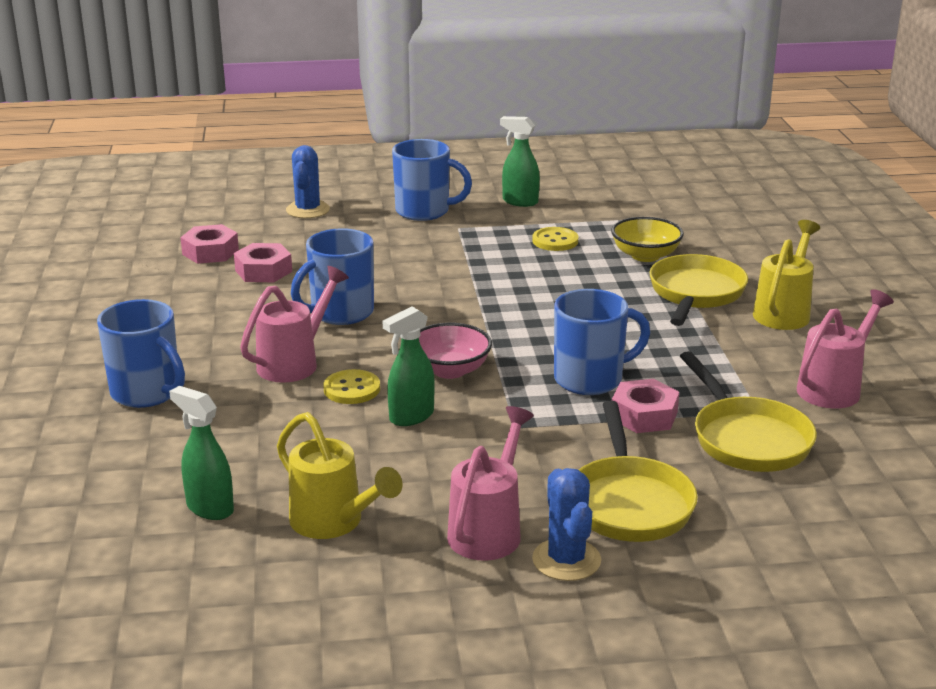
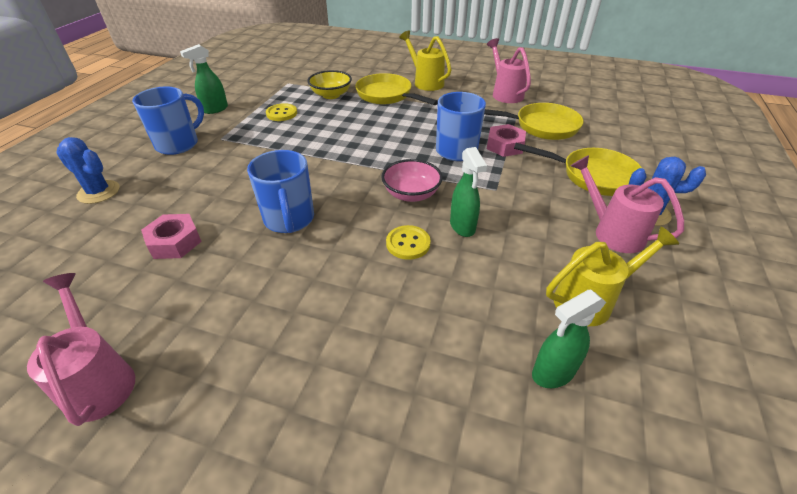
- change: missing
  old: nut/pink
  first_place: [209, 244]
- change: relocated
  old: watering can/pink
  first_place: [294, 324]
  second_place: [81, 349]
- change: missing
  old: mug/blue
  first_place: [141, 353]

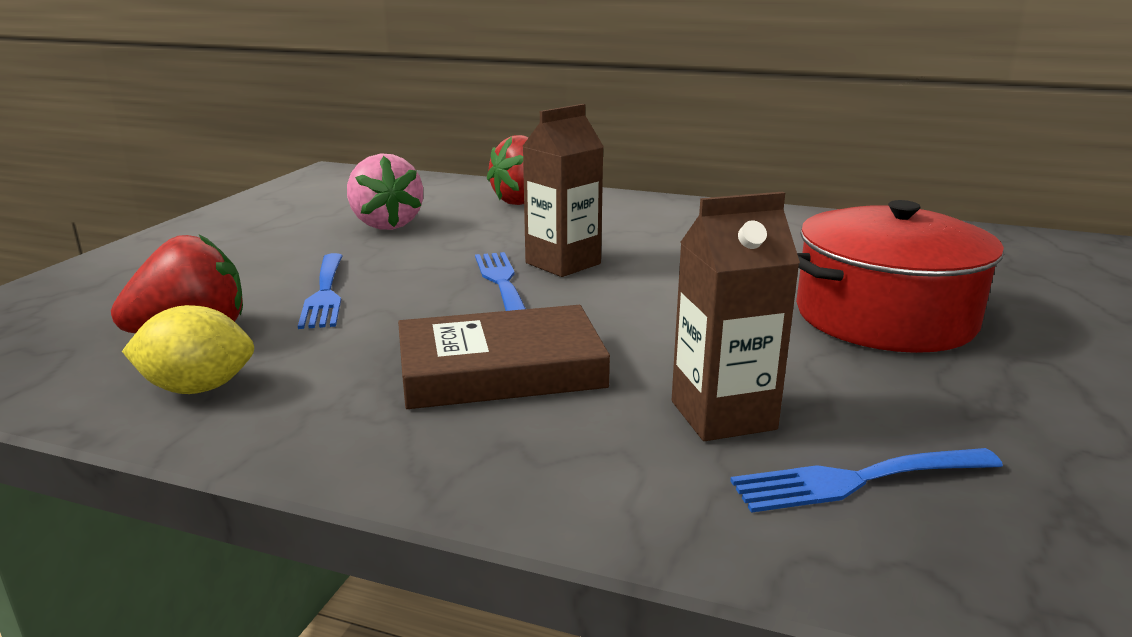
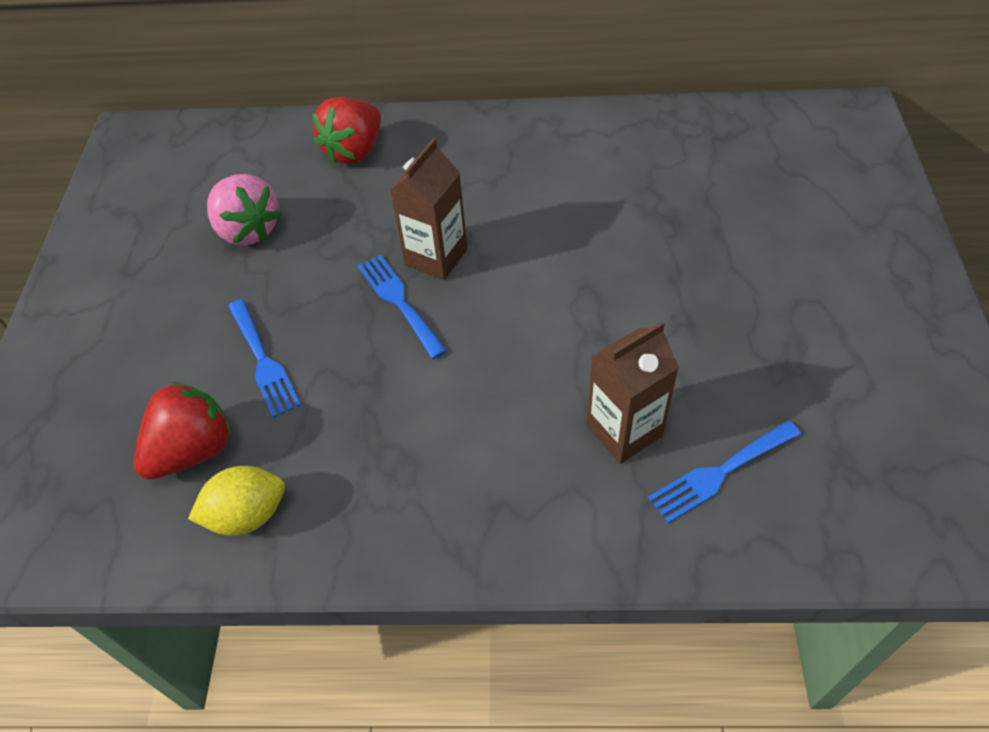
- change: missing
  old: pot/red
  first_place: [900, 276]
- change: missing
  old: book/brown
  first_place: [504, 357]

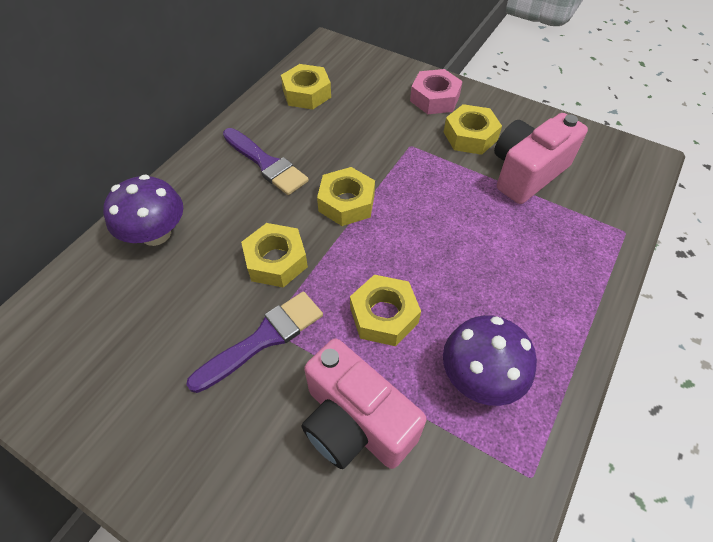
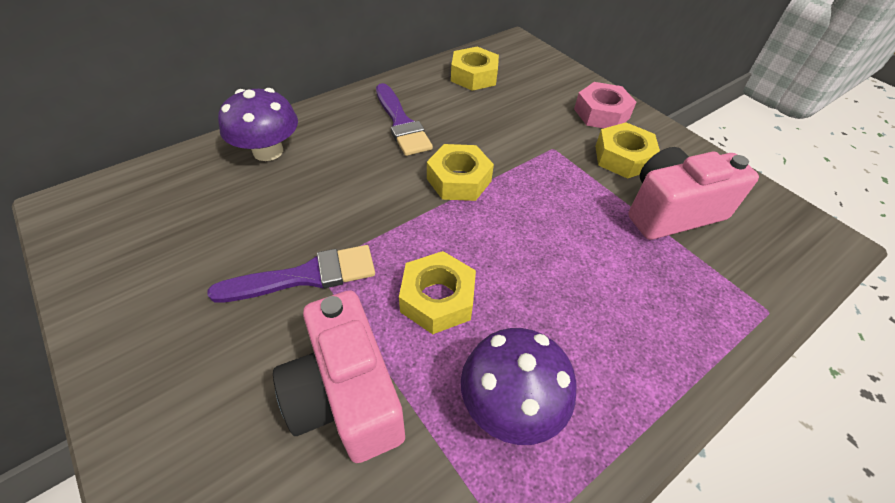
- change: missing
  old: nut/yellow
  first_place: [274, 255]

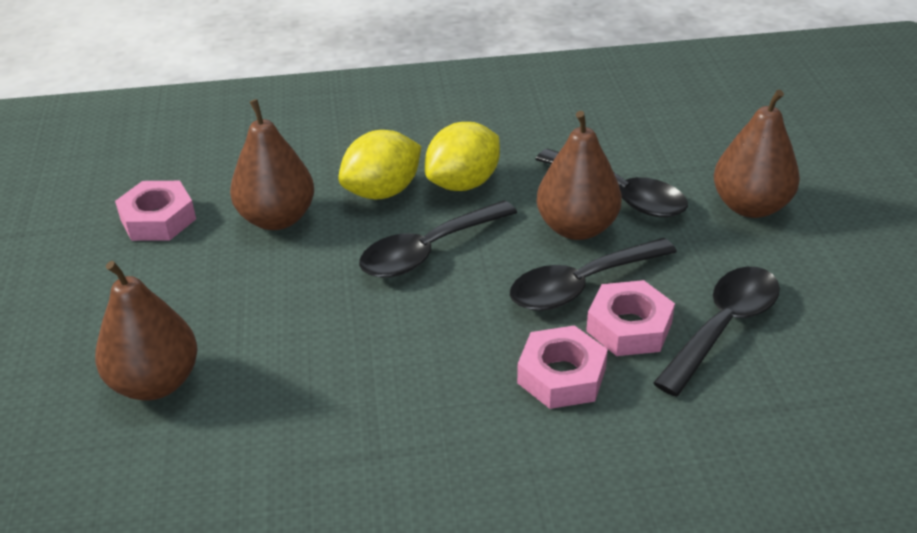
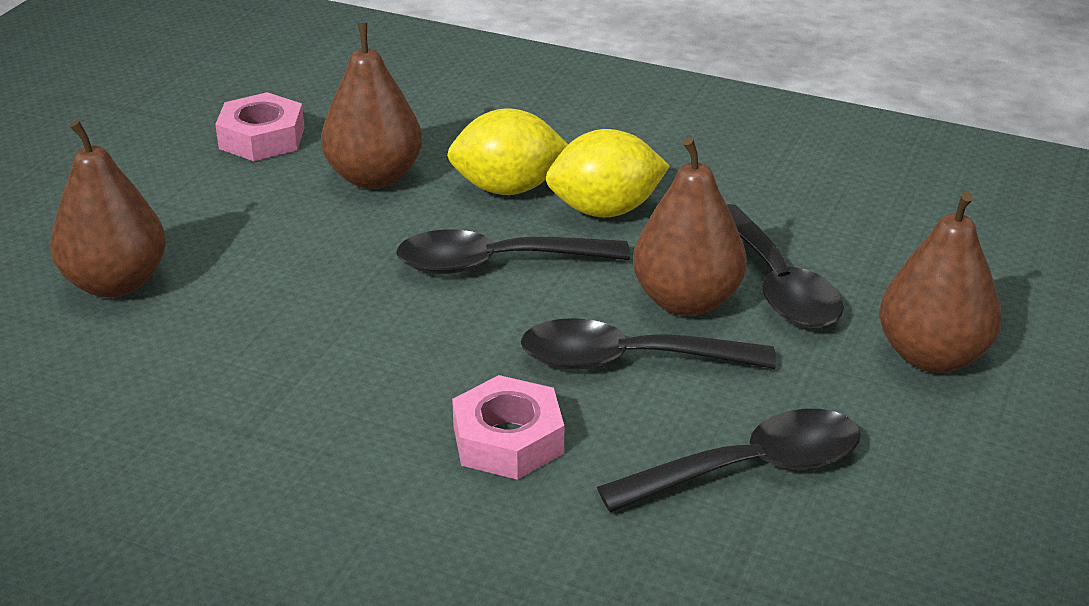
- change: missing
  old: nut/pink
  first_place: [630, 318]

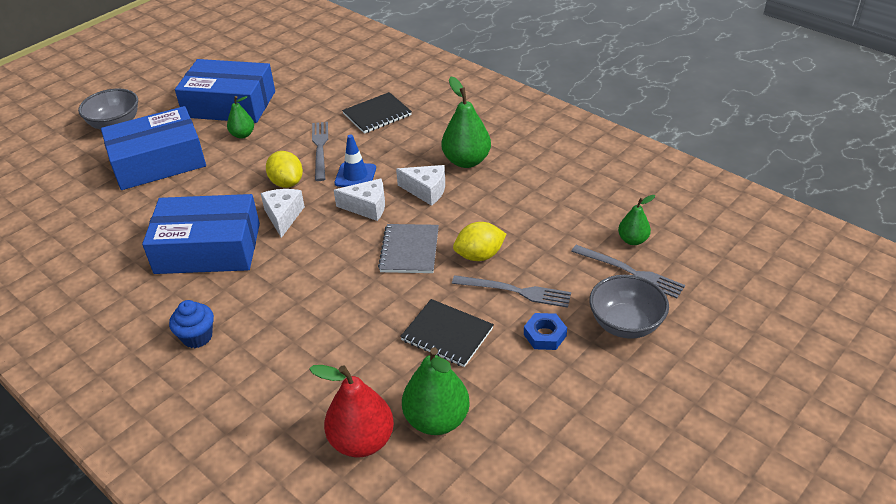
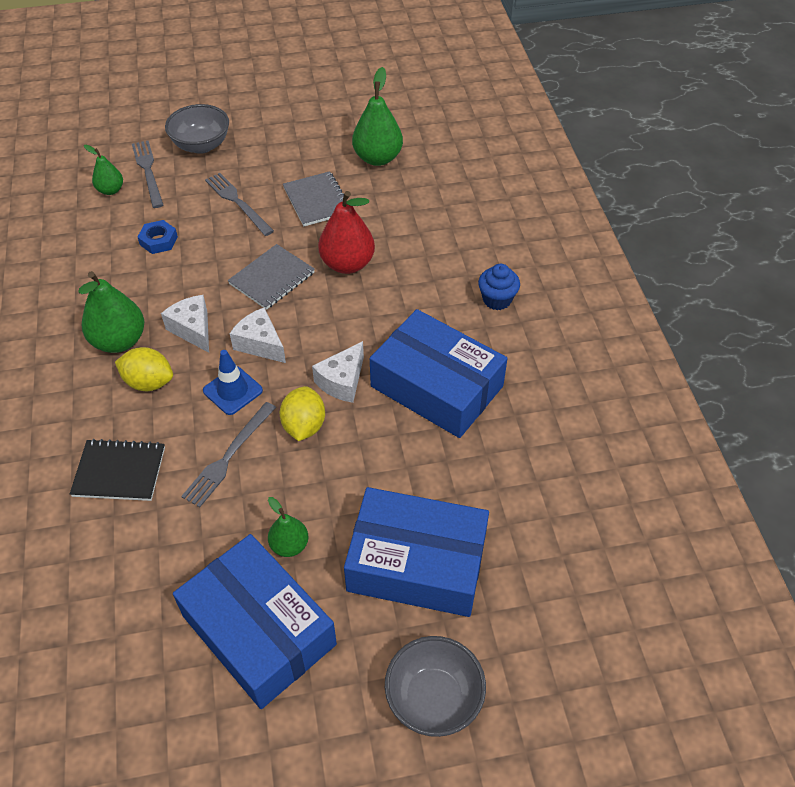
- change: relocated
  old: lemon/yellow
  first_place: [479, 241]
  second_place: [144, 369]
- change: colour
  old: notebook/black
  new: notebook/grey
  first_place: [447, 333]
  second_place: [313, 198]
- change: relocated
  old: nut/blue
  first_place: [545, 331]
  second_place: [158, 237]
- change: relocated
  old: pear/red
  first_place: [351, 411]
  second_place: [346, 232]

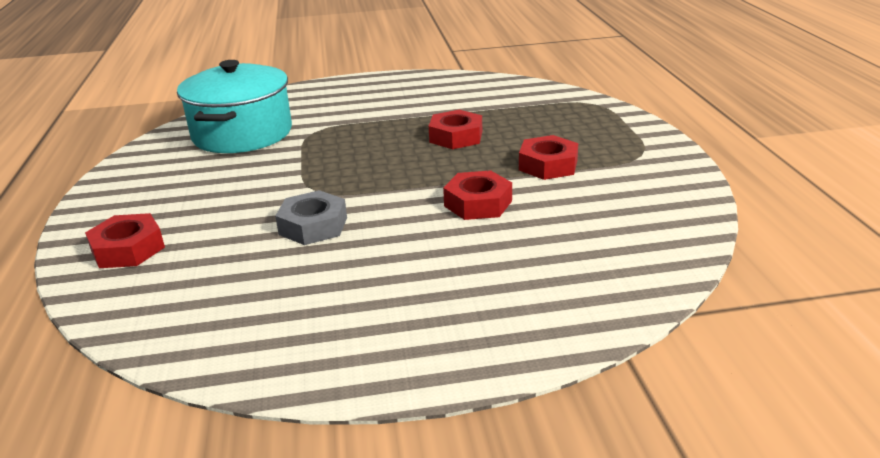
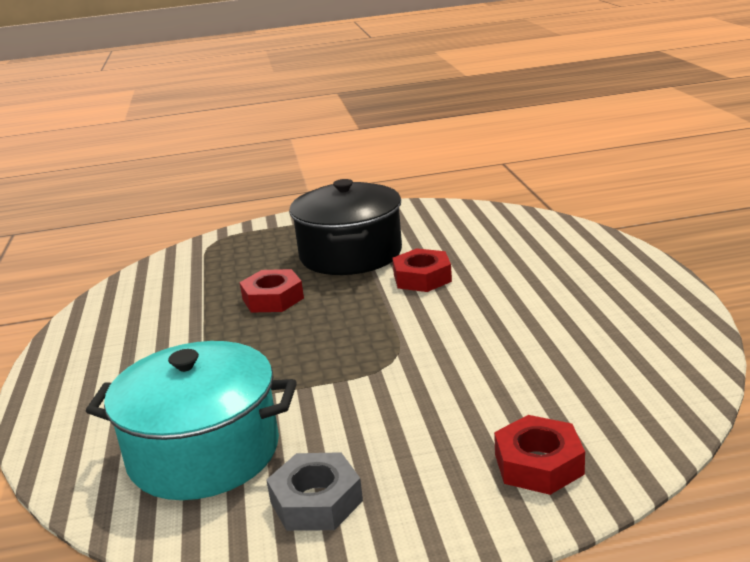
- change: exchanged
  old: nut/red
  new: pot/black
  first_place: [548, 157]
  second_place: [345, 227]
- change: relocated
  old: nut/grey
  first_place: [311, 217]
  second_place: [314, 491]

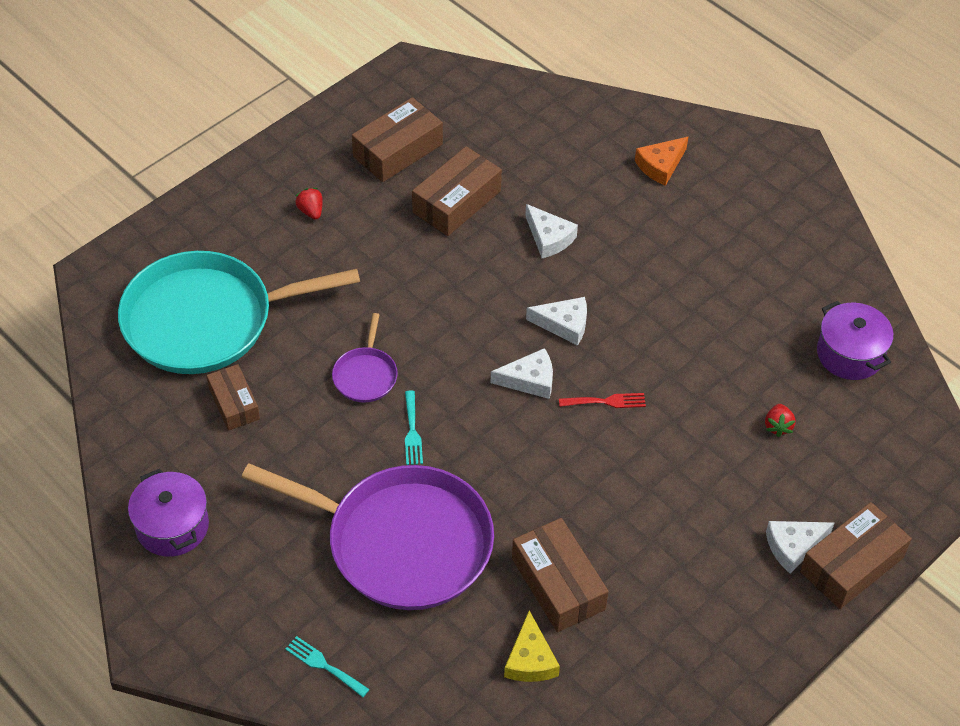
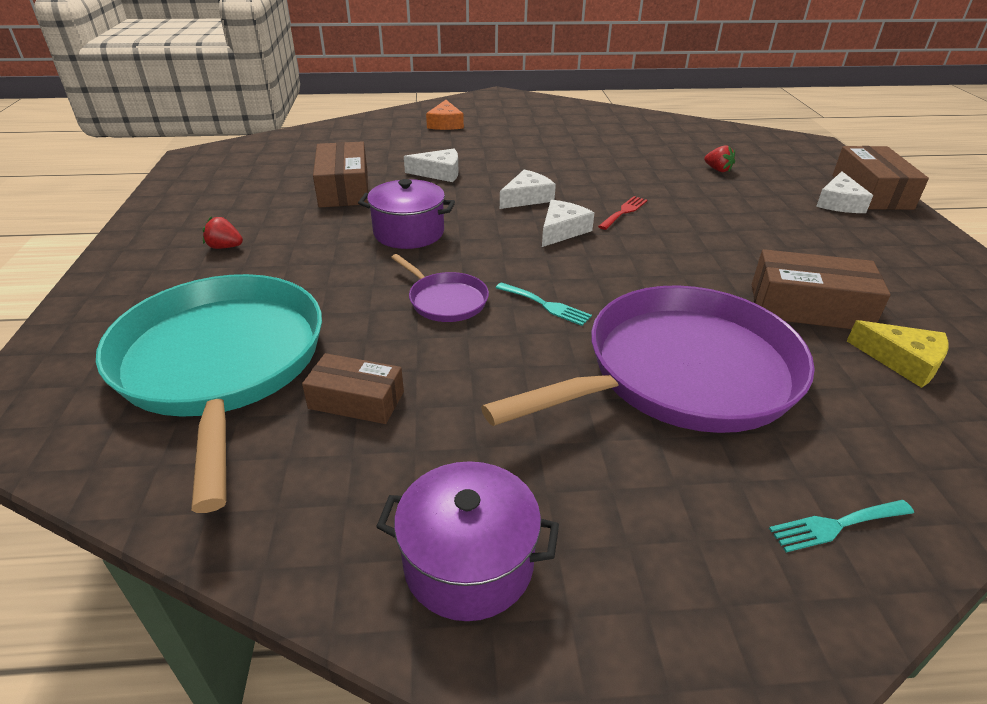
- change: missing
  old: box/brown
  first_place: [397, 139]
- change: spun
  old: pan/turquoise
  first_place: [239, 312]
  second_place: [209, 393]
  degrees: 135
- change: relocated
  old: pot/purple
  first_place: [855, 340]
  second_place: [406, 214]

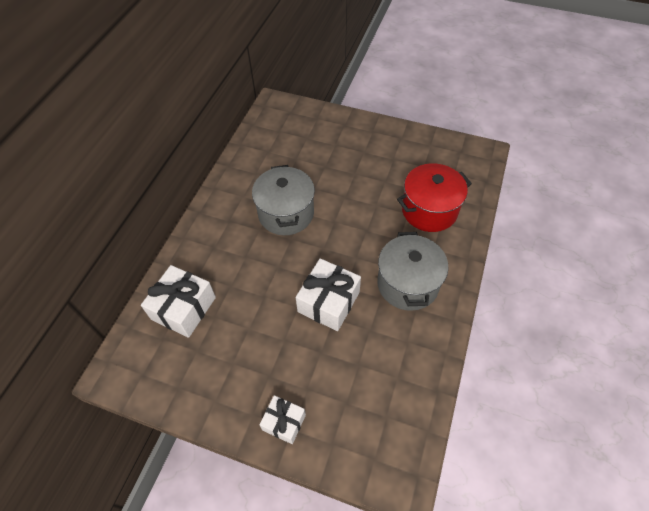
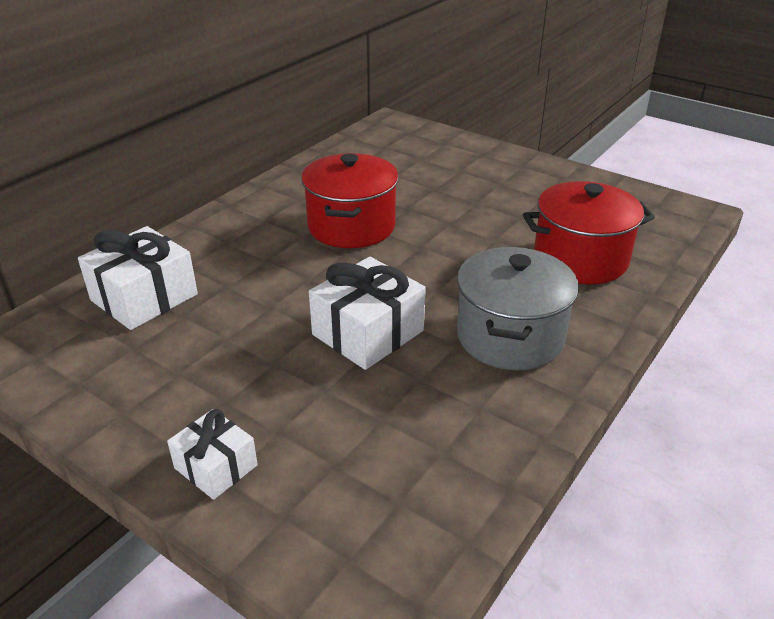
- change: colour
  old: pot/grey
  new: pot/red
  first_place: [283, 200]
  second_place: [350, 200]

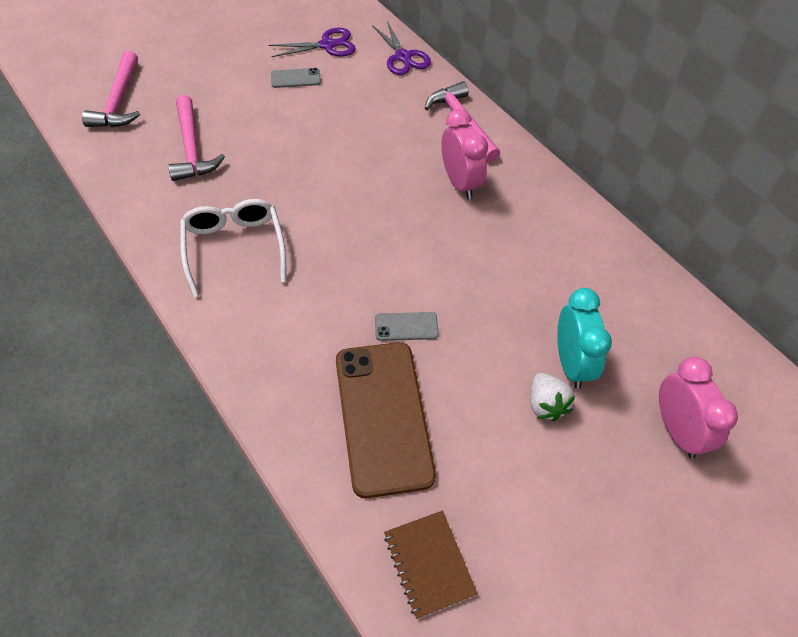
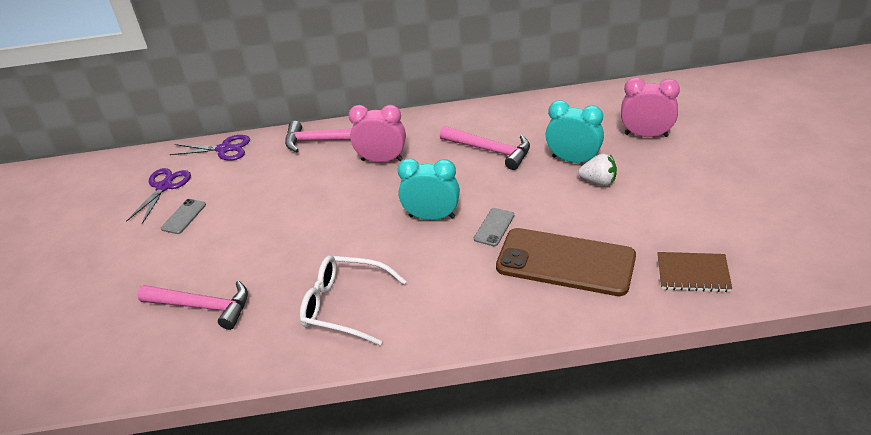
- change: relocated
  old: hammer/pink
  first_place: [111, 89]
  second_place: [485, 148]
- change: appeared
  new: clock/turquoise
  second_place: [429, 189]

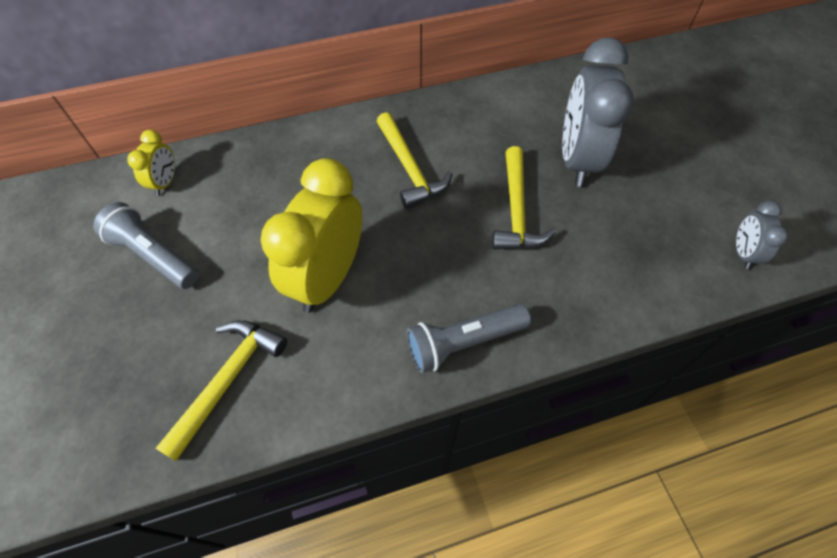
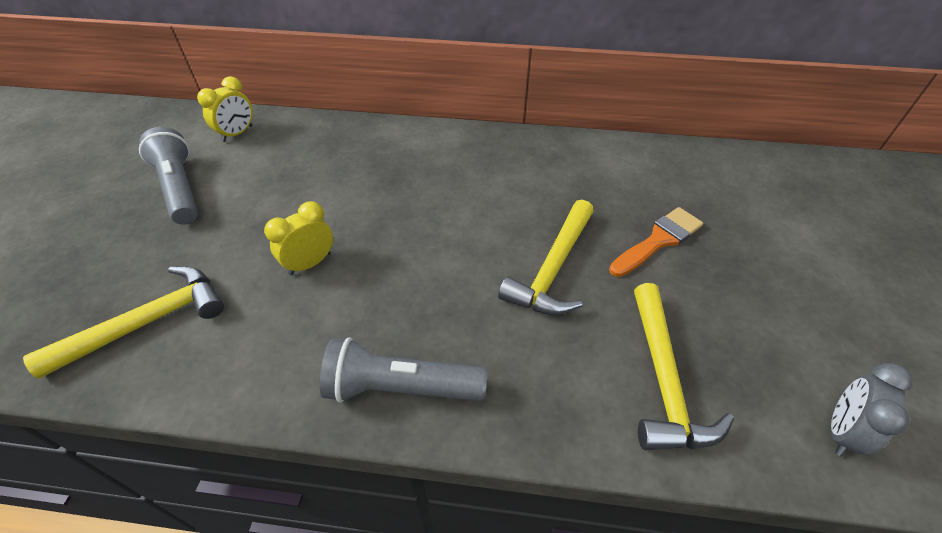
- change: exchanged
  old: clock/grey
  new: brush/orange
  first_place: [598, 112]
  second_place: [656, 242]
- change: relocated
  old: hammer/yellow
  first_place: [414, 160]
  second_place: [684, 366]
- change: size
  old: clock/yellow
  first_place: [311, 235]
  second_place: [298, 238]
  factor: 0.47

